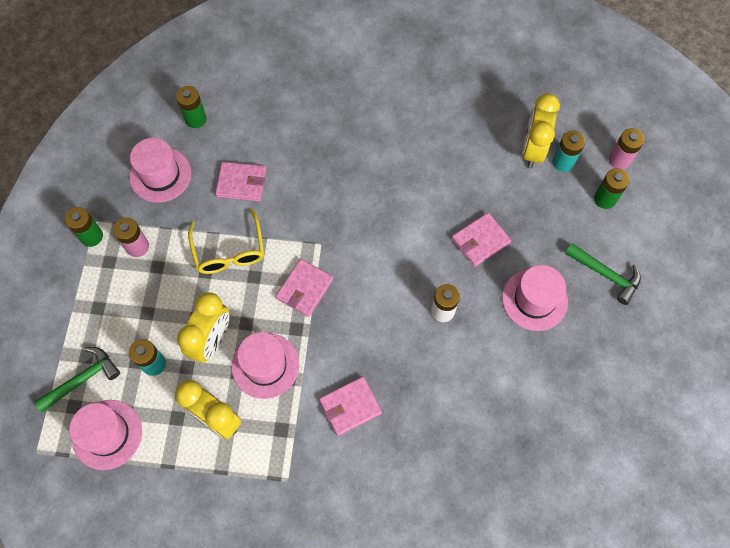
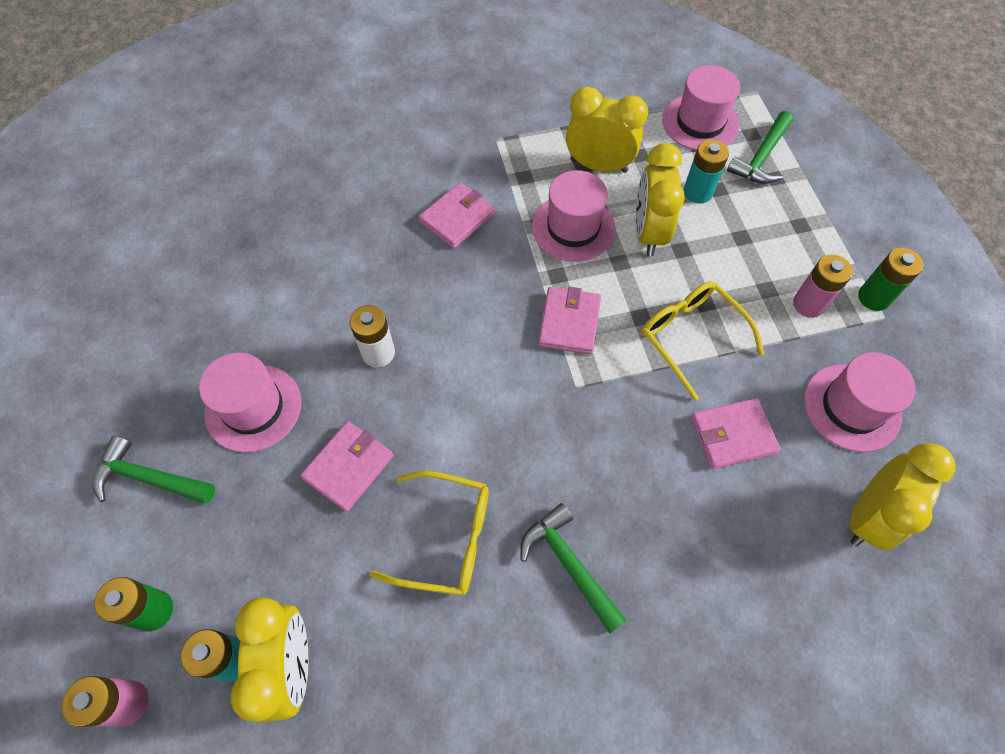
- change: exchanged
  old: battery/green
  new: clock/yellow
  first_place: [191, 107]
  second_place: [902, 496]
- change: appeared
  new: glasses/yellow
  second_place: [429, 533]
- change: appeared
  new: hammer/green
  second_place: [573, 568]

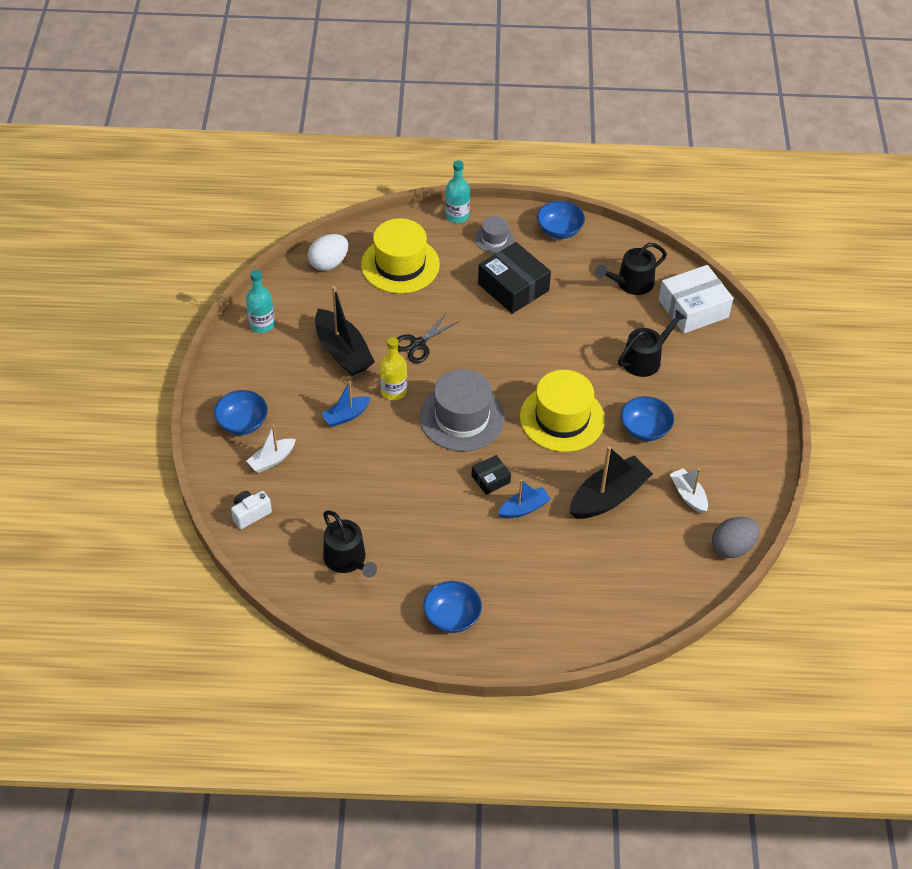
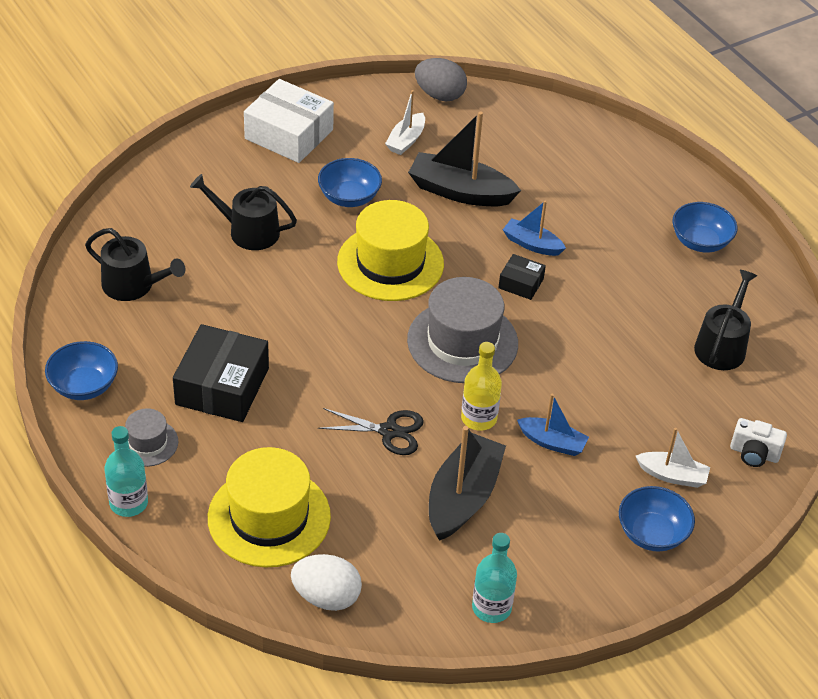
- change: relocated
  old: box/white
  first_place: [695, 299]
  second_place: [289, 121]

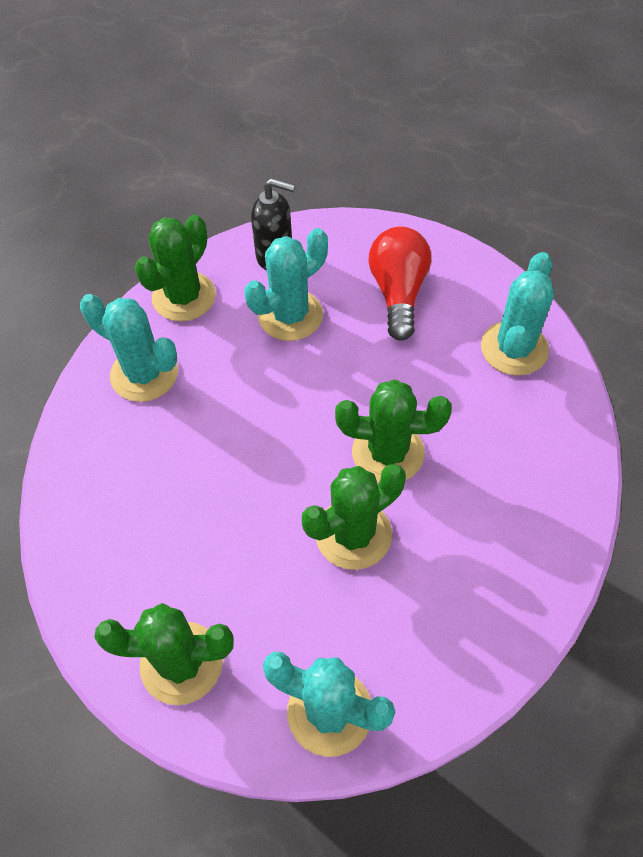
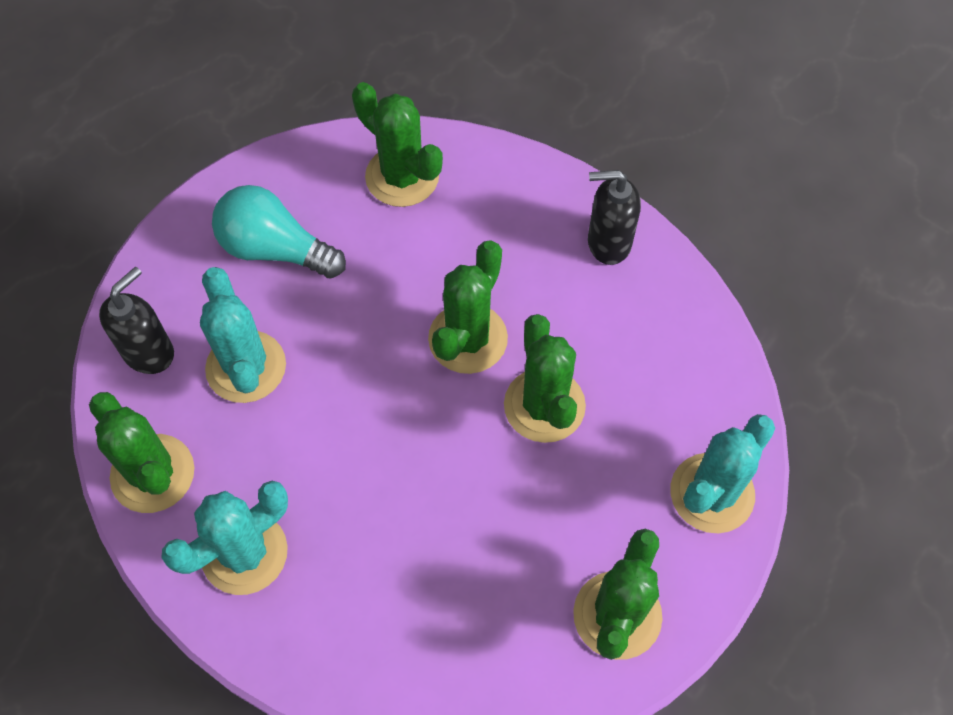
- change: colour
  old: light bulb/red
  new: light bulb/turquoise
  first_place: [399, 283]
  second_place: [279, 231]
- change: colour
  old: cactus/turquoise
  new: cactus/green
  first_place: [517, 313]
  second_place: [397, 144]
- change: appeared
  new: soap dispenser/black
  second_place: [614, 217]

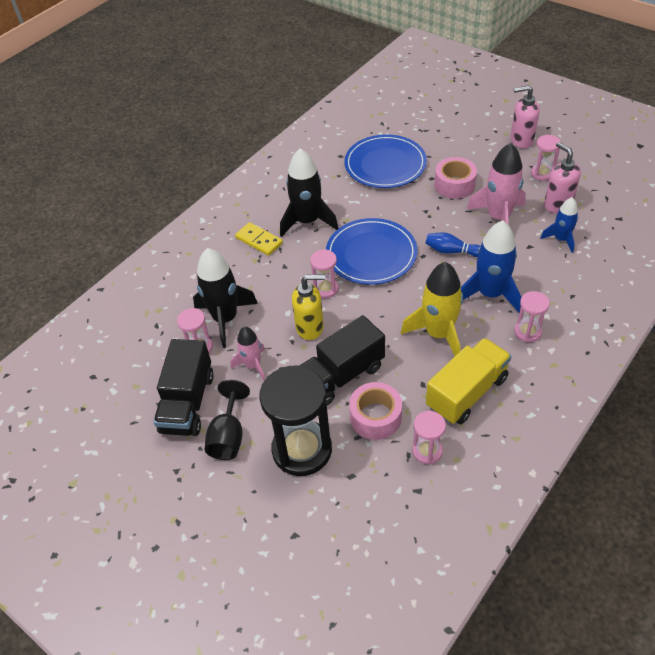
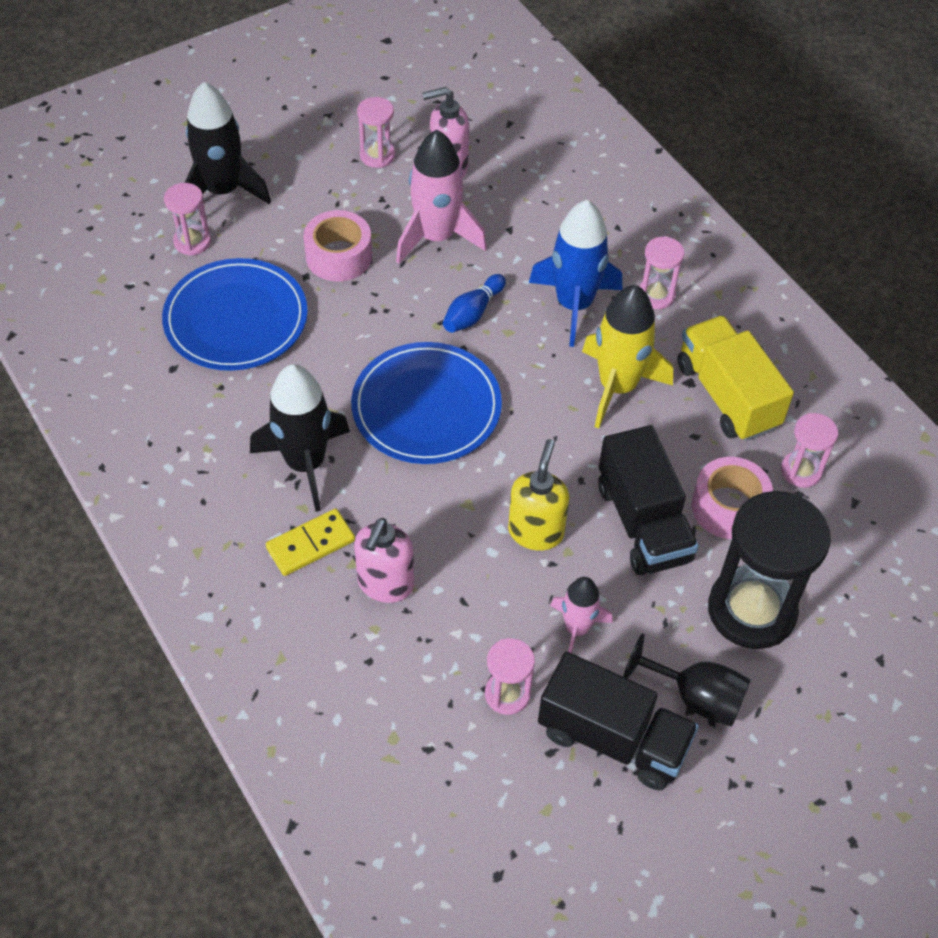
- change: relocated
  old: soap dispenser/pink
  first_place: [525, 116]
  second_place: [384, 560]
- change: missing
  old: rocket/blue
  first_place: [559, 225]
- change: relocated
  old: rocket/black
  first_place: [225, 298]
  second_place: [228, 143]
- change: relocated
  old: hourglass/pink
  first_place: [324, 273]
  second_place: [187, 219]

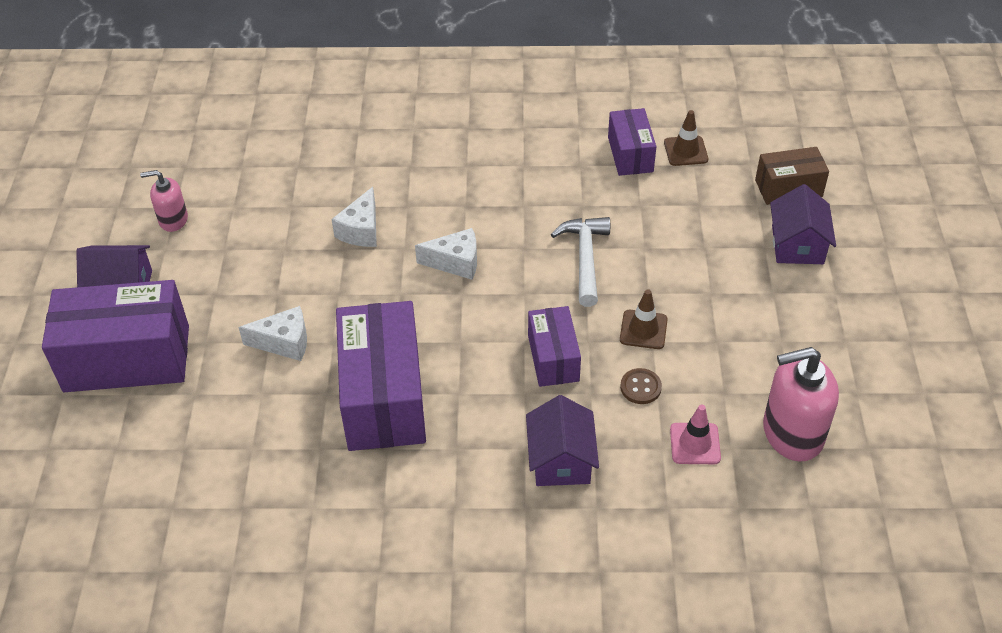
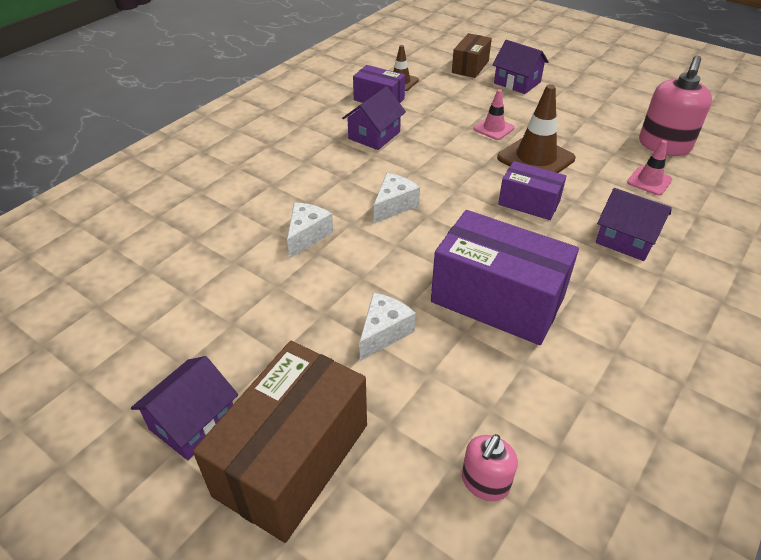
- change: relocated
  old: soap dispenser/pink
  first_place: [164, 201]
  second_place: [490, 467]
- change: spun
  old: cheese/white
  first_place: [354, 217]
  second_place: [310, 230]
  degrees: -120
- change: missing
  old: hammer/white
  first_place: [580, 262]
- change: colour
  old: box/purple
  new: box/brown
  first_place: [115, 336]
  second_place: [280, 442]
- change: size
  old: traffic cone/brown
  first_place: [644, 319]
  second_place: [536, 128]
  factor: 1.76
- change: missing
  old: button/brown
  first_place: [641, 386]
- change: appeared
  new: house/purple
  second_place: [374, 118]
- change: appeared
  new: traffic cone/pink
  second_place: [494, 114]

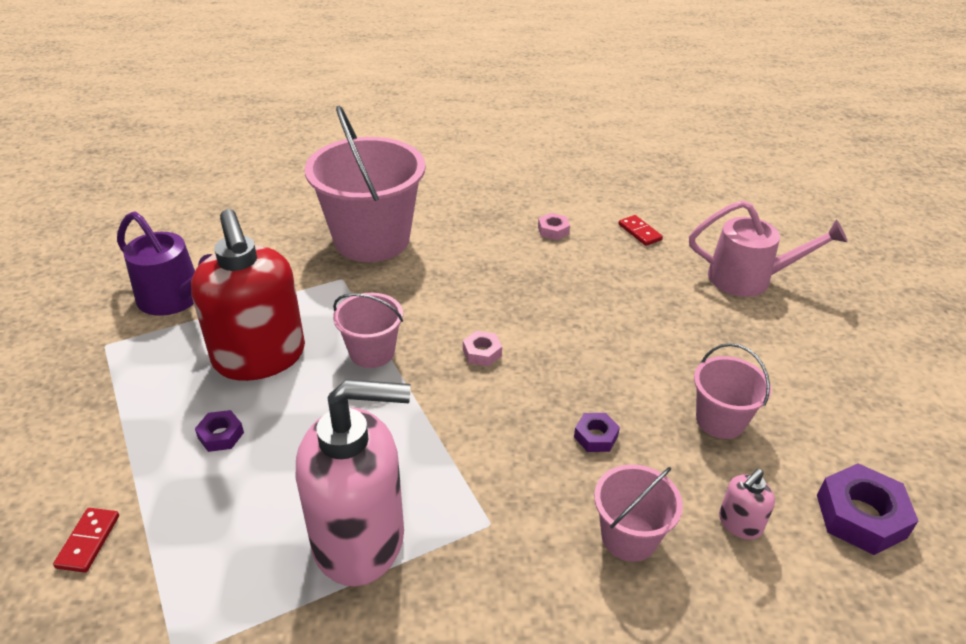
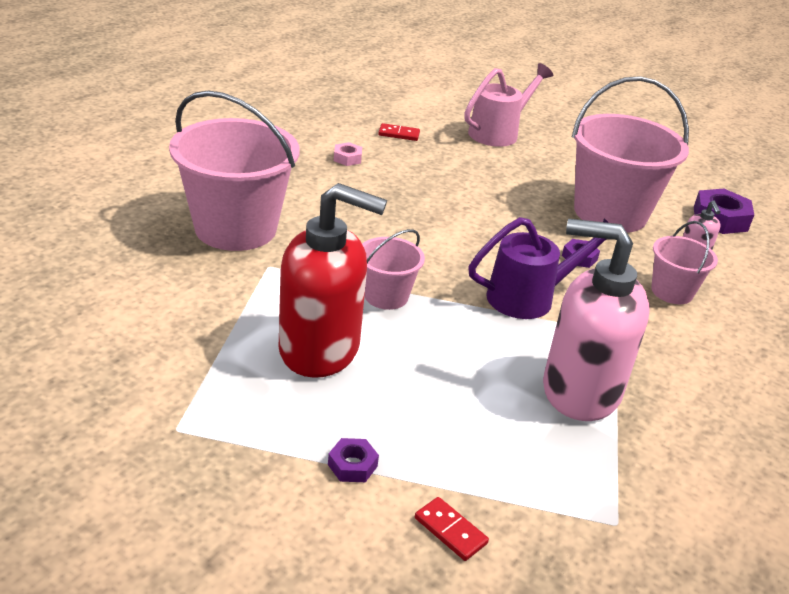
- change: relocated
  old: watering can/purple
  first_place: [165, 263]
  second_place: [540, 268]
- change: missing
  old: nut/pink
  first_place: [482, 348]
- change: size
  old: bucket/pink
  first_place: [733, 391]
  second_place: [630, 154]
  factor: 1.99
- change: spun
  old: soap dispenser/pink
  first_place: [353, 482]
  second_place: [596, 320]
  degrees: -105
- change: relocated
  old: nut/purple
  first_place: [219, 431]
  second_place: [353, 460]

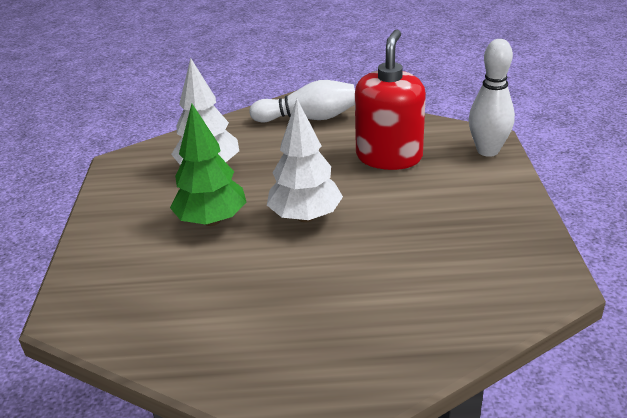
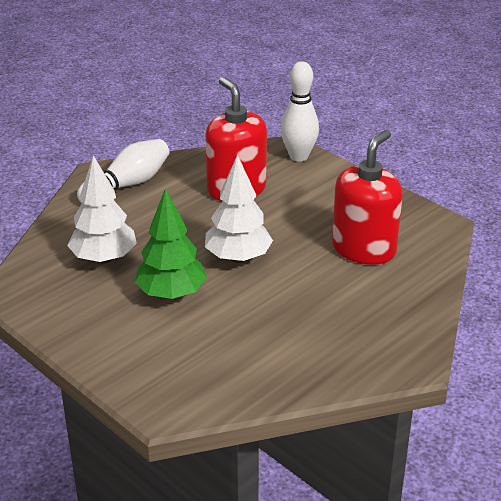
- change: appeared
  new: soap dispenser/red
  second_place: [367, 197]

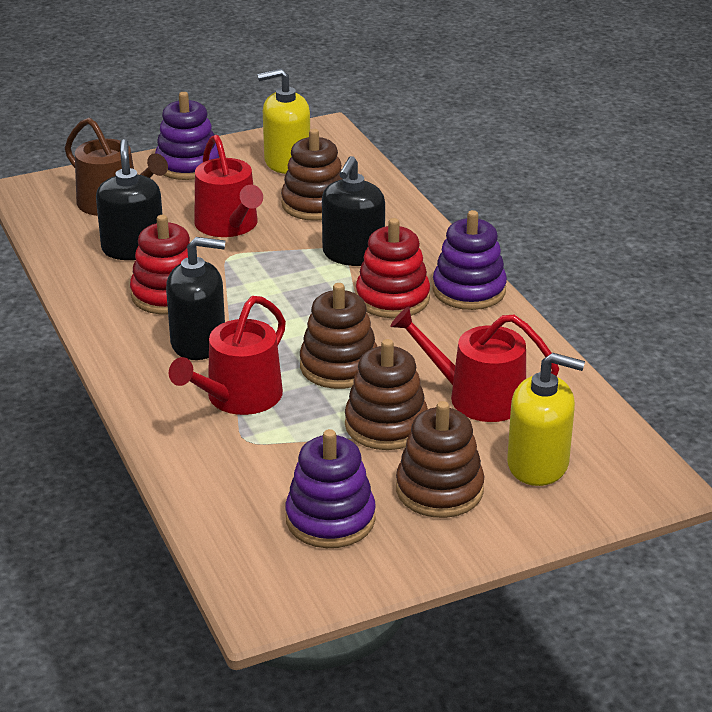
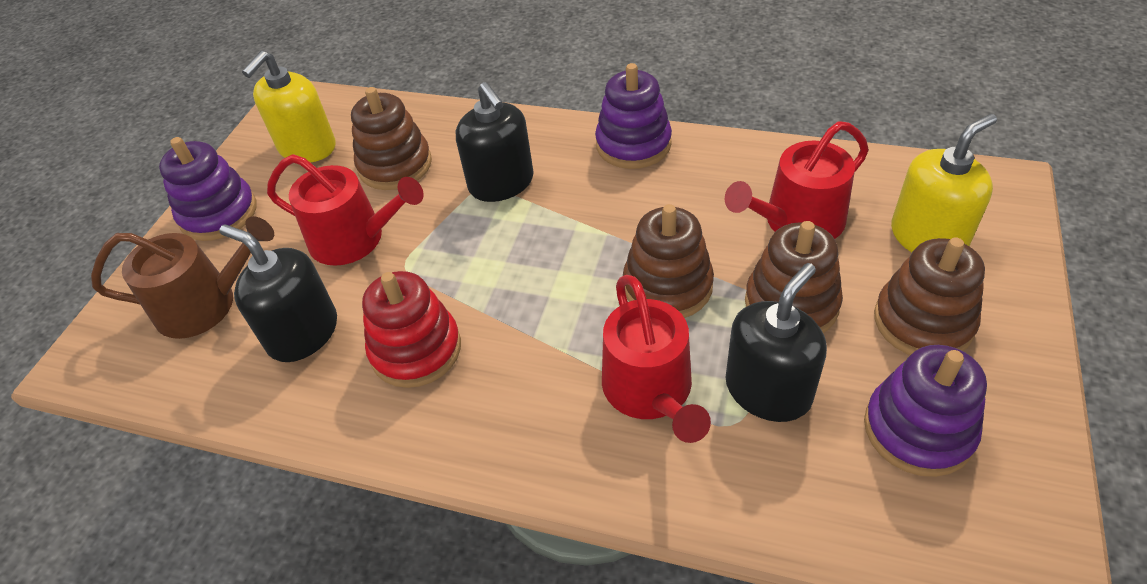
- change: missing
  old: stacking toy/red
  first_place: [393, 268]
- change: relocated
  old: soap dispenser/black
  first_place: [195, 298]
  second_place: [776, 342]

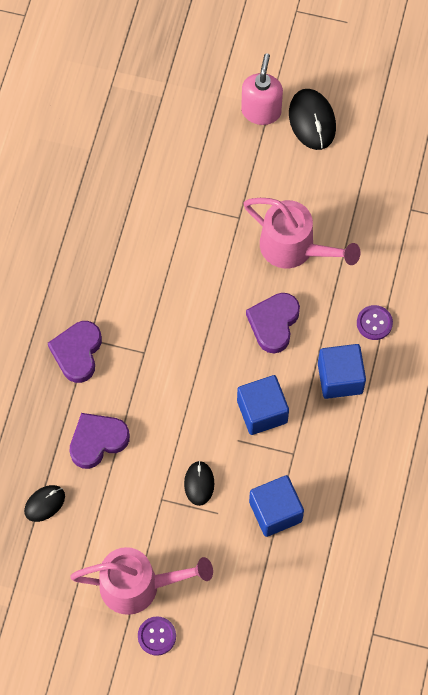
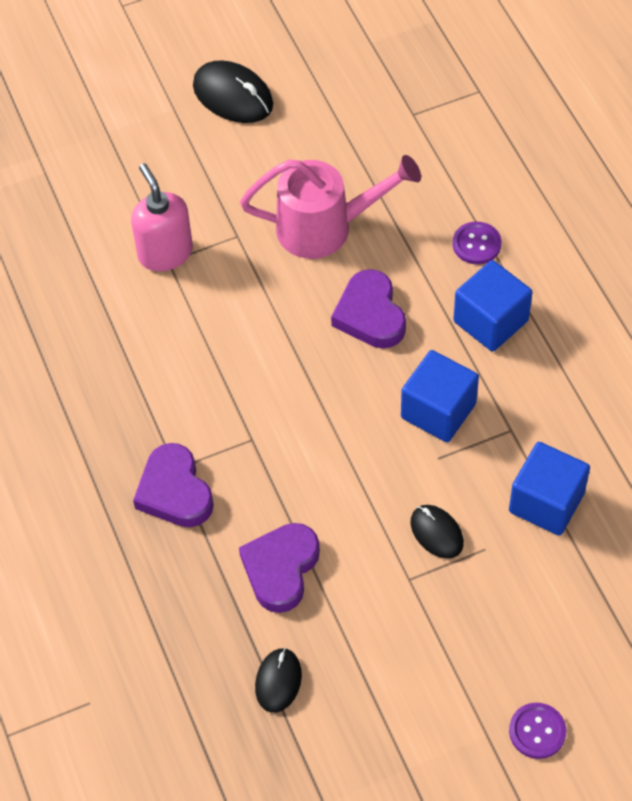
- change: relocated
  old: soap dispenser/pink
  first_place: [262, 89]
  second_place: [162, 217]
- change: missing
  old: watering can/pink
  first_place: [141, 581]

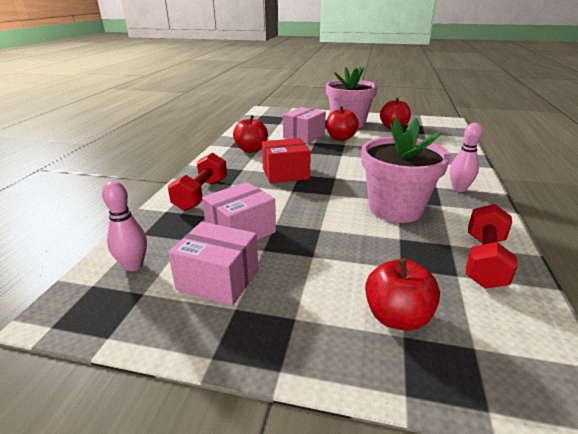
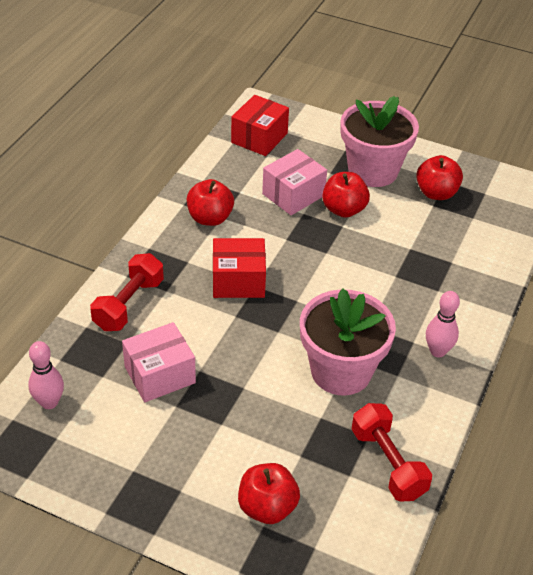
- change: spun
  old: dumbbell/red
  first_place: [492, 246]
  second_place: [391, 452]
  degrees: -60
- change: missing
  old: box/pink
  first_place: [213, 264]
- change: appeared
  new: box/red
  second_place: [260, 125]

